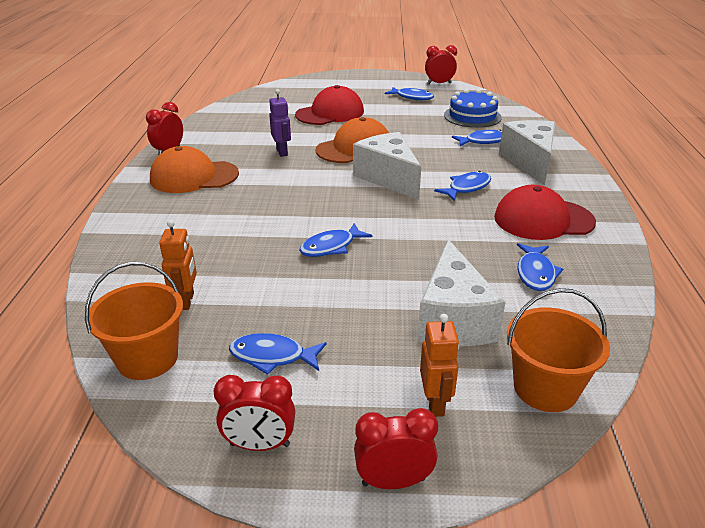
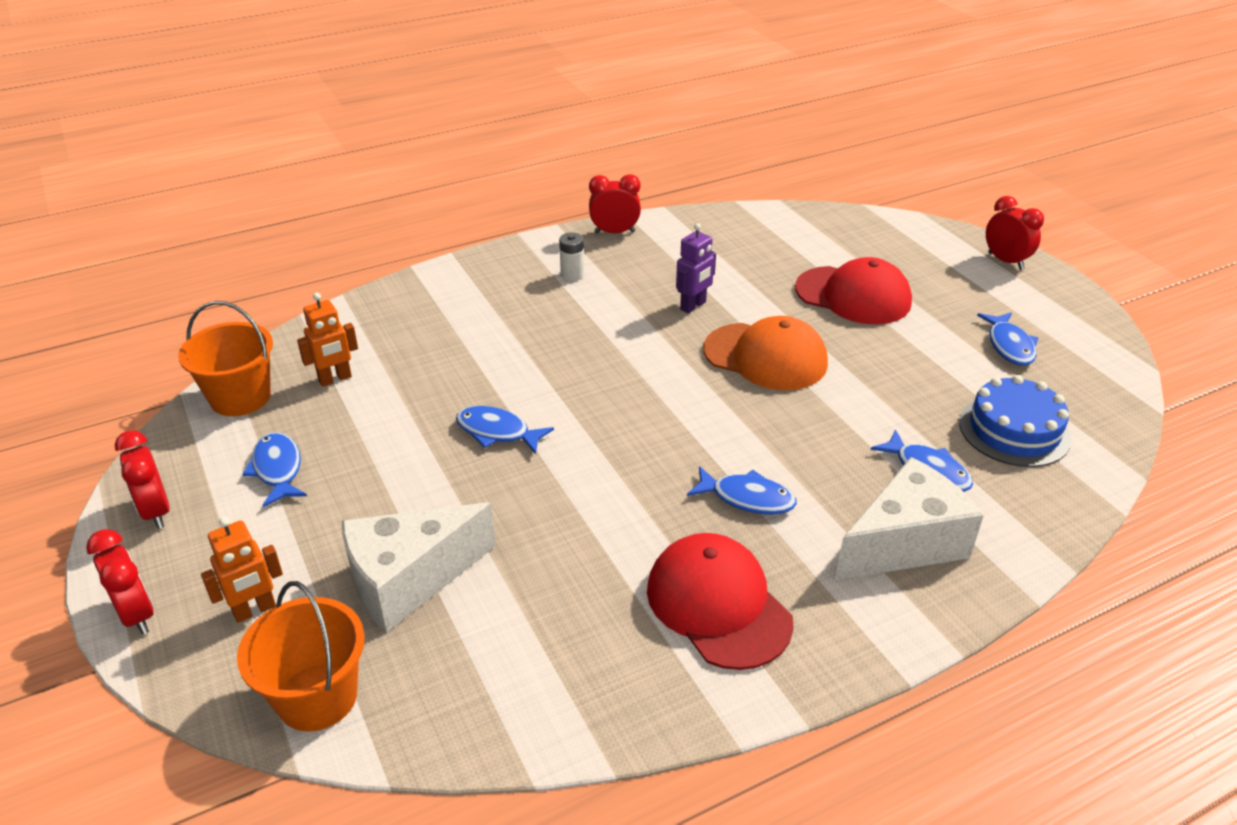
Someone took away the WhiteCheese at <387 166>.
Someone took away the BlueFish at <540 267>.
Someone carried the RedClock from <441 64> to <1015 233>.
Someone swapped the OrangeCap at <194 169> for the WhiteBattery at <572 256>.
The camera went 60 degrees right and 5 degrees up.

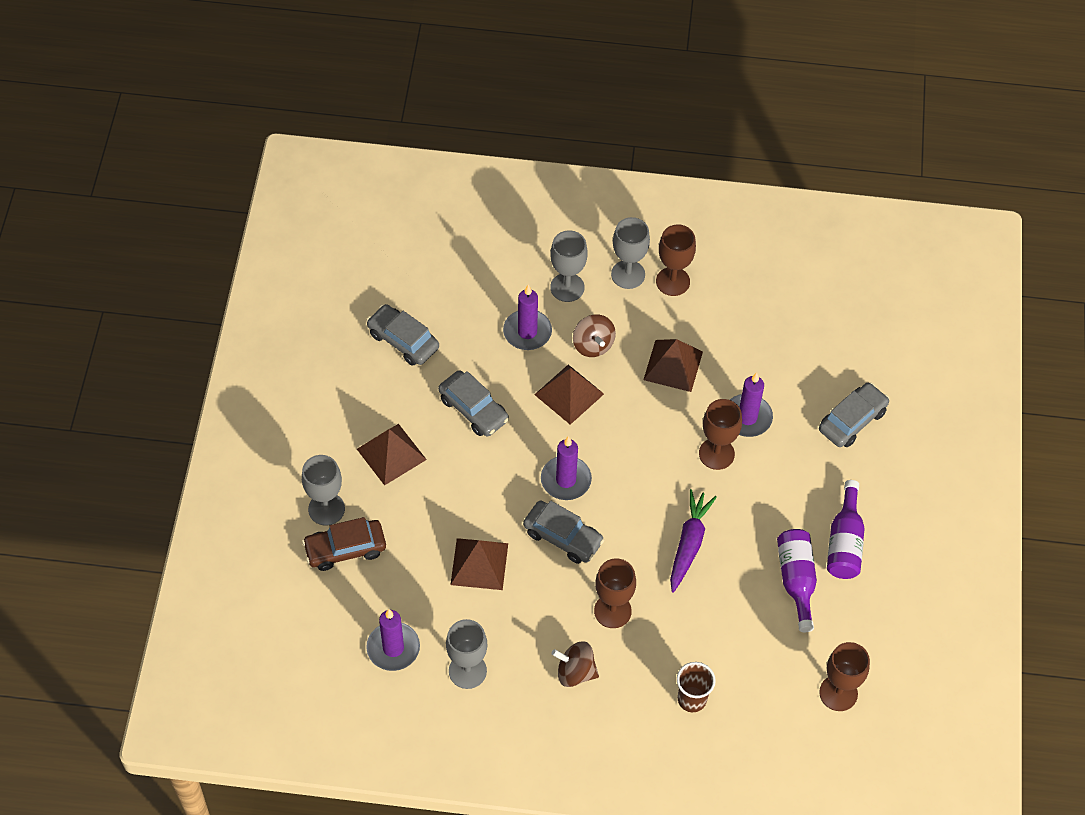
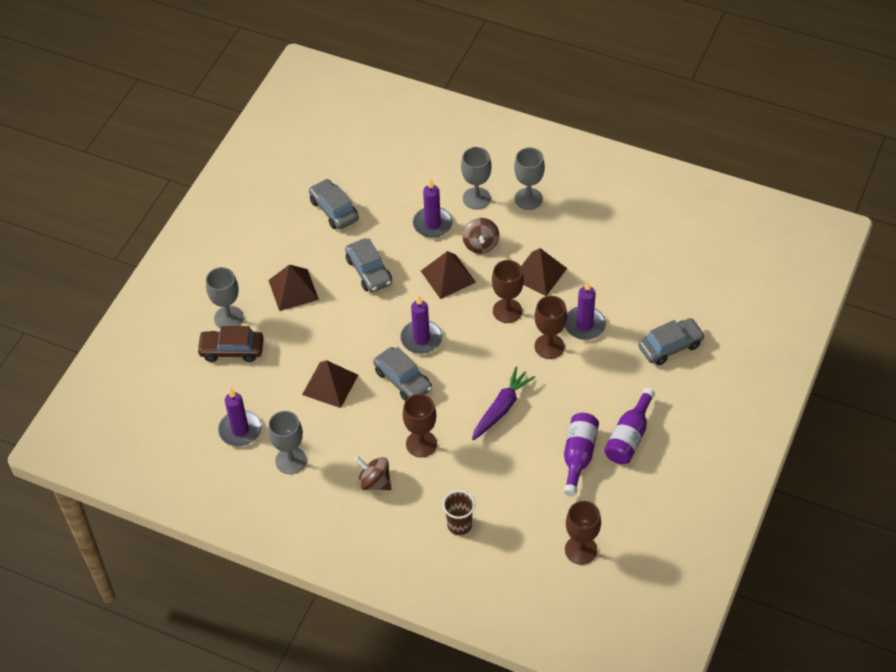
Someone carried the BrownGoblet from <676 260> to <508 291>.
The camera went 20 degrees right and 5 degrees down.

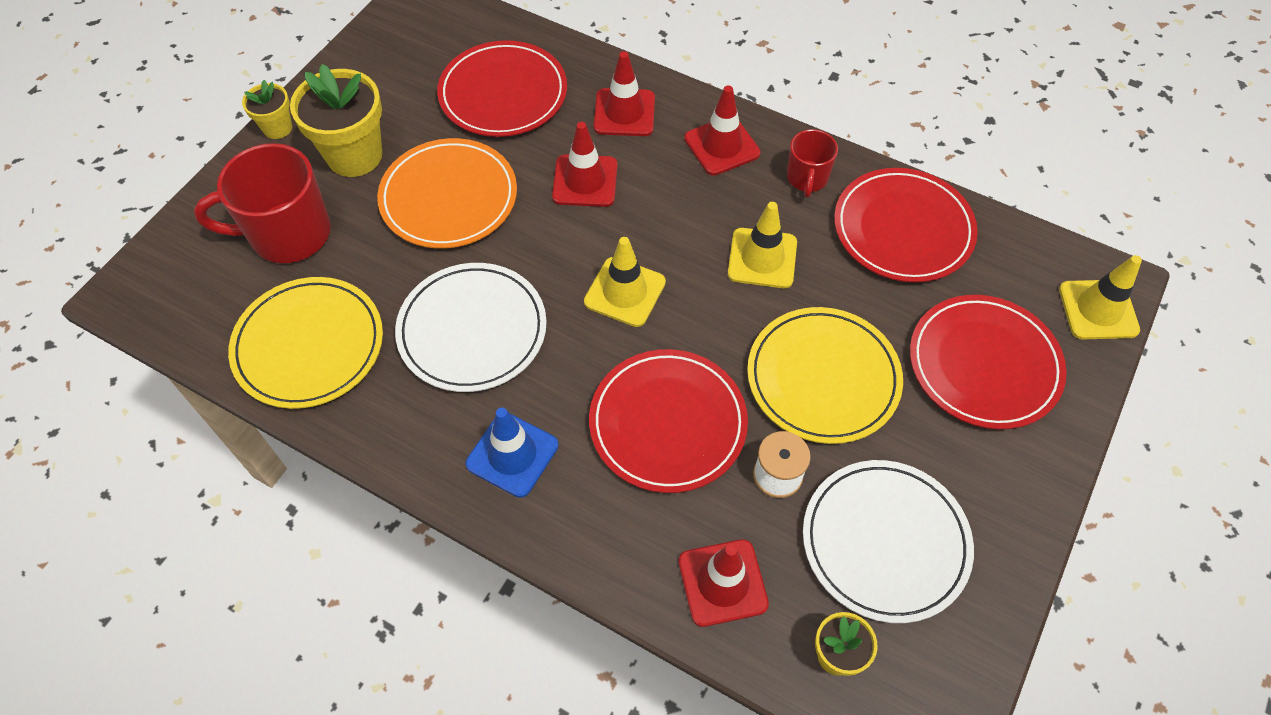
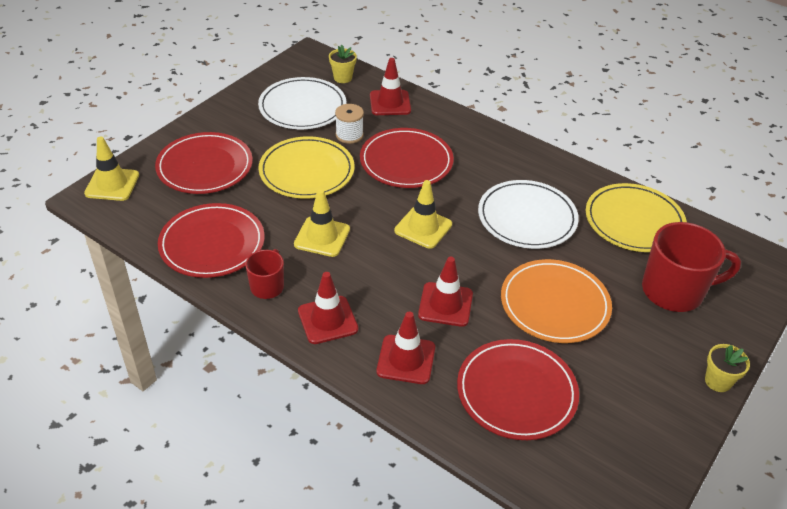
Someone took away the YellowFlowerPot at <336 120>.
Someone took away the BlueTrafficCone at <512 453>.
The camera went 175 degrees left and 15 degrees down.

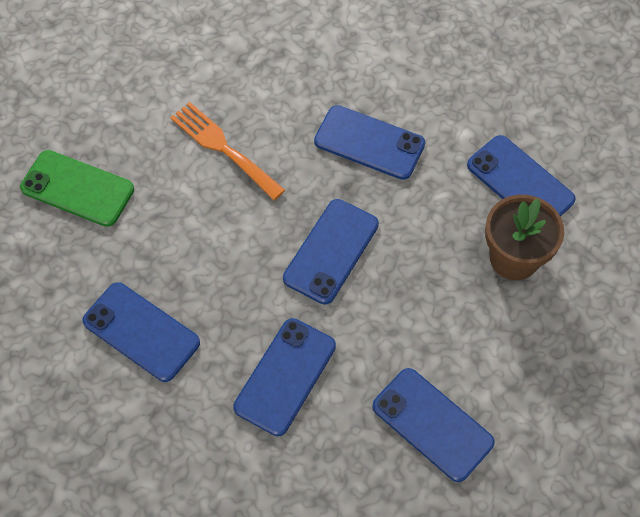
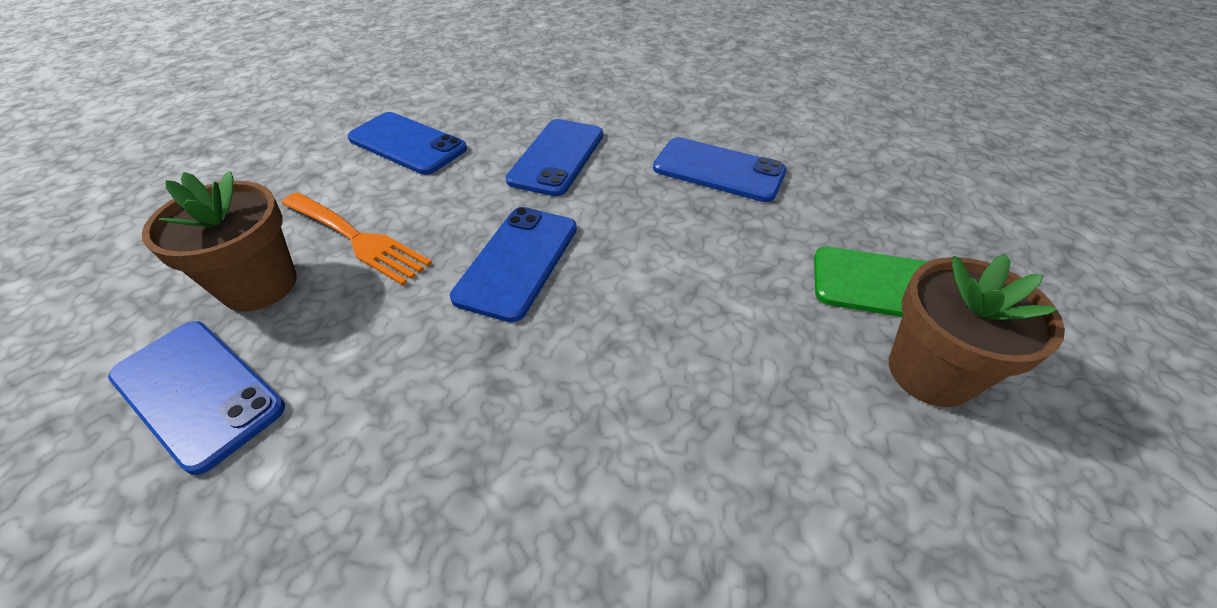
Someone took away the BluePhone at <369 142>.
Someone put down the BrownFlowerPot at <977 330>.
Someone carried the OrangeFork from <227 151> to <356 238>.
The camera went 170 degrees right and 15 degrees down.

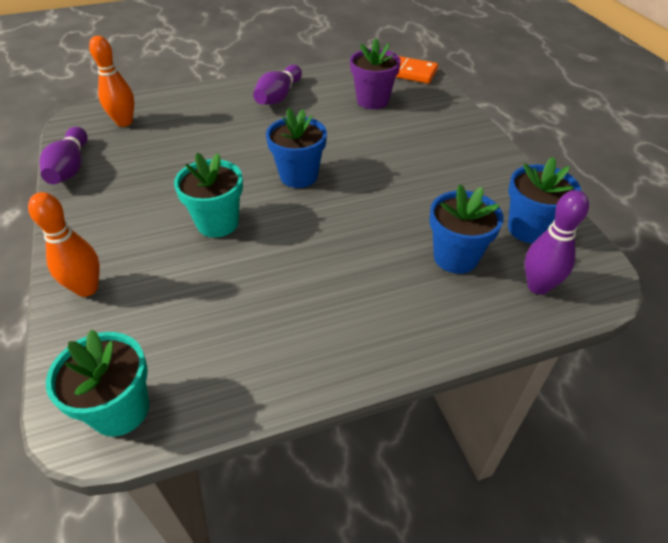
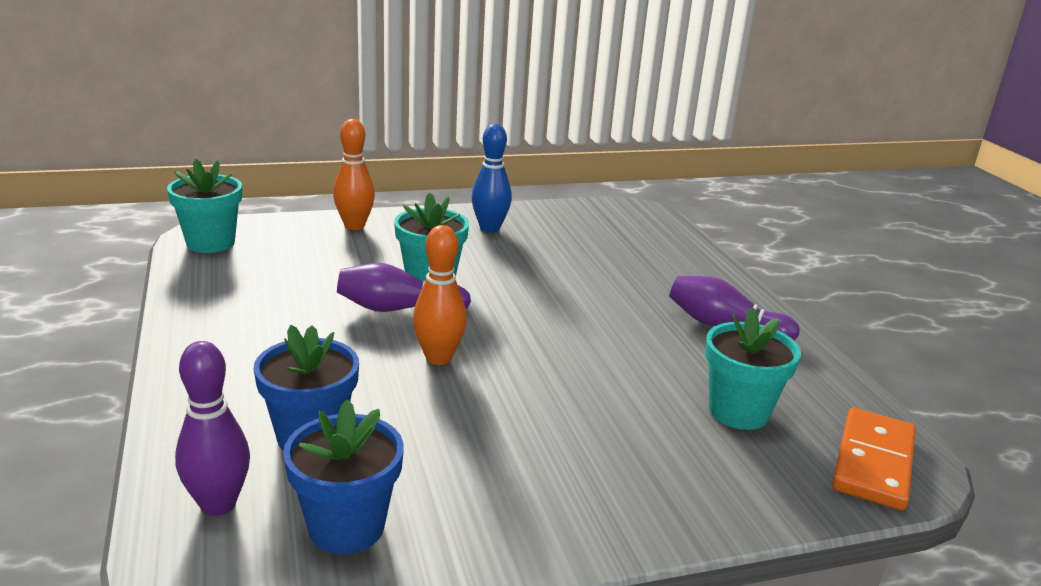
Someone took away the BlueFlowerPot at <296 148>.
Someone put down the BlueBowlingPin at <492 178>.
Someone carried the PurpleBowlingPin from <64 155> to <404 287>.
Someone carried the OrangeBowlingPin from <111 81> to <440 295>.
Someone repainted the PurpleFlowerPot at <375 73>, which became the TurquoiseFlowerPot at <753 368>.
The camera went 90 degrees right and 20 degrees down.

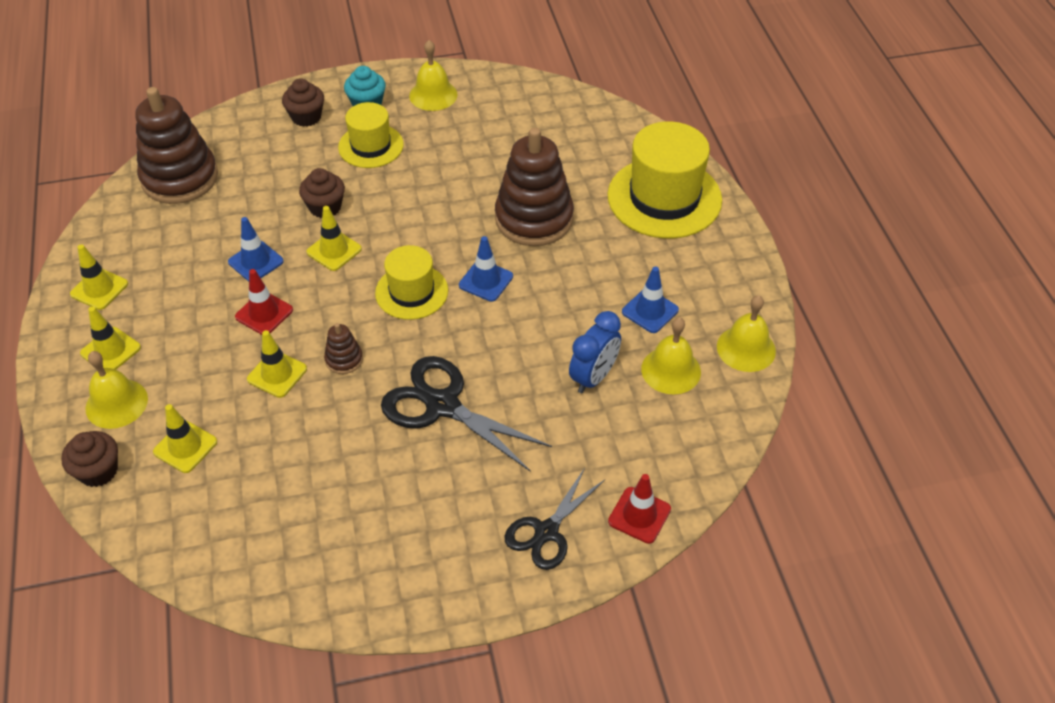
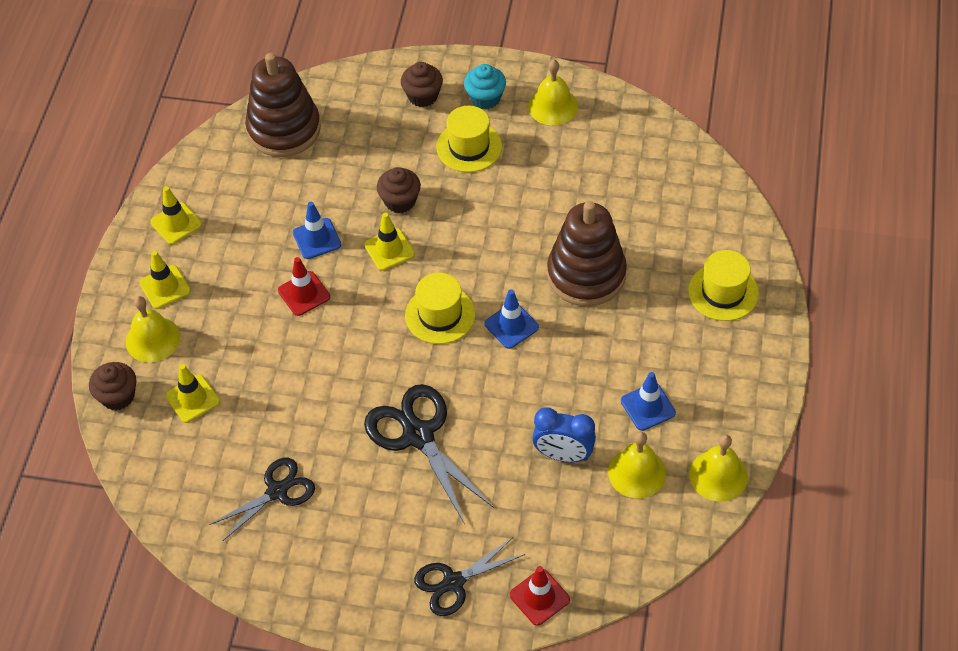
Someone took away the YellowTrafficCone at <277 364>.
Someone took away the BrownStackingToy at <343 348>.
Someone put down the BlackScissors at <262 499>.
Someone rotated the BlueClock at <595 352> by 45 degrees clockwise.
Someone scaled the YellowHat at <664 179> by 0.59.
The camera went 25 degrees right and 5 degrees up.

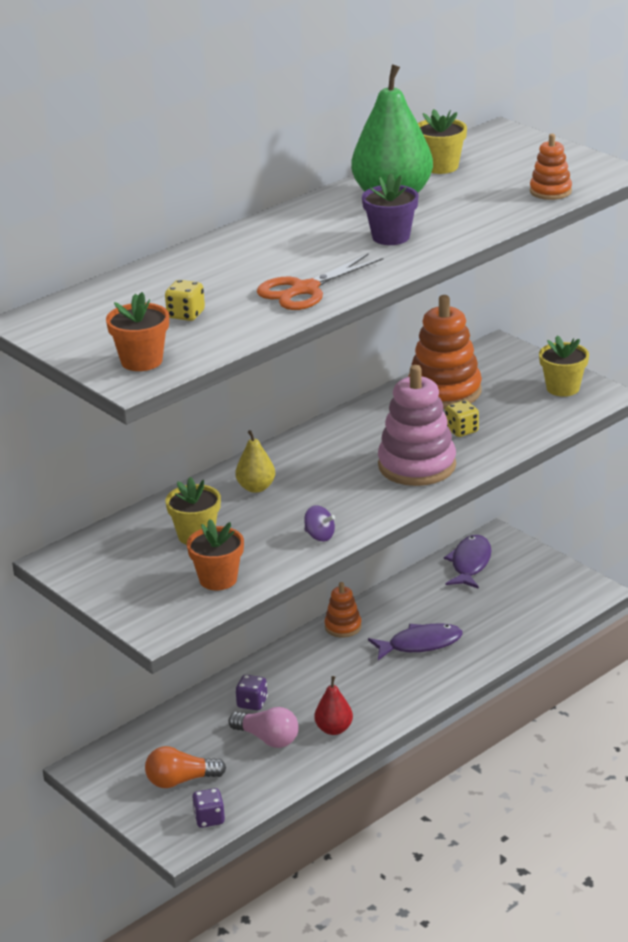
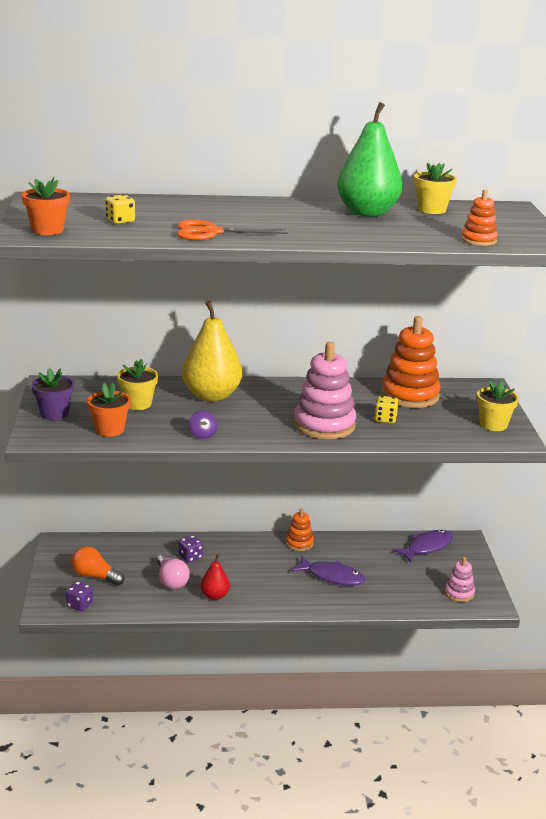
Someone put down the PinkStackingToy at <460 579>.
Someone carried the PurpleFlowerPot from <390 209> to <53 394>.
Someone scaled the YellowPear at <255 461> by 2.00.
The camera went 35 degrees right and 5 degrees down.

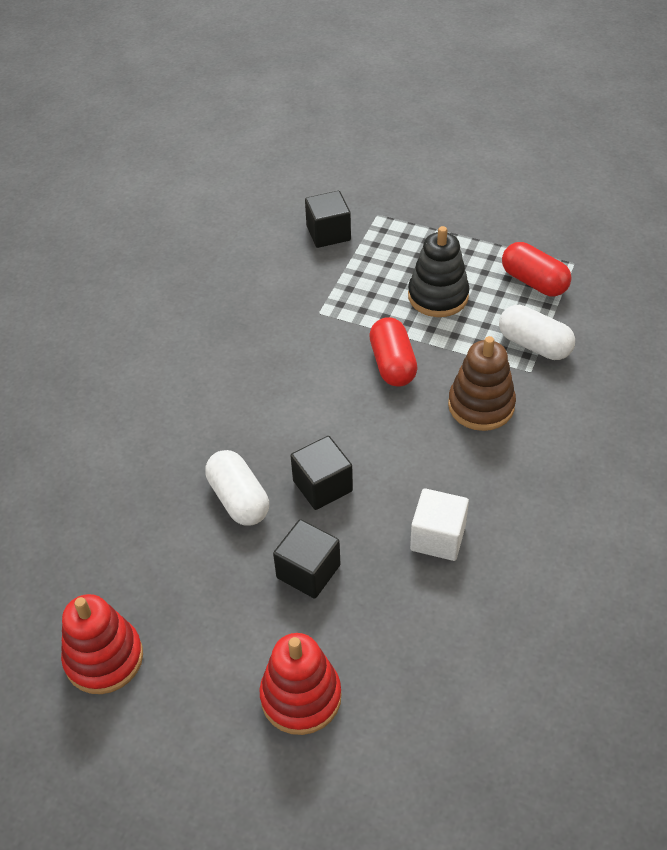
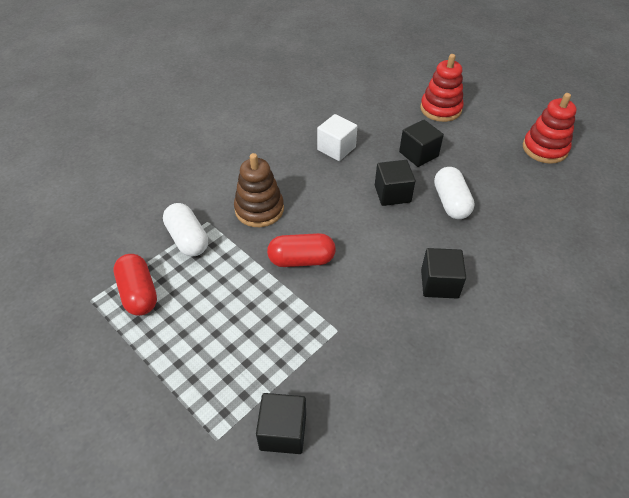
Someone took away the BlackStackingToy at <438 271>.
Someone put down the BlackCube at <443 273>.
Someone rotated the RedCapsule at <393 352> by 75 degrees clockwise.
The camera went 160 degrees left and 0 degrees up.

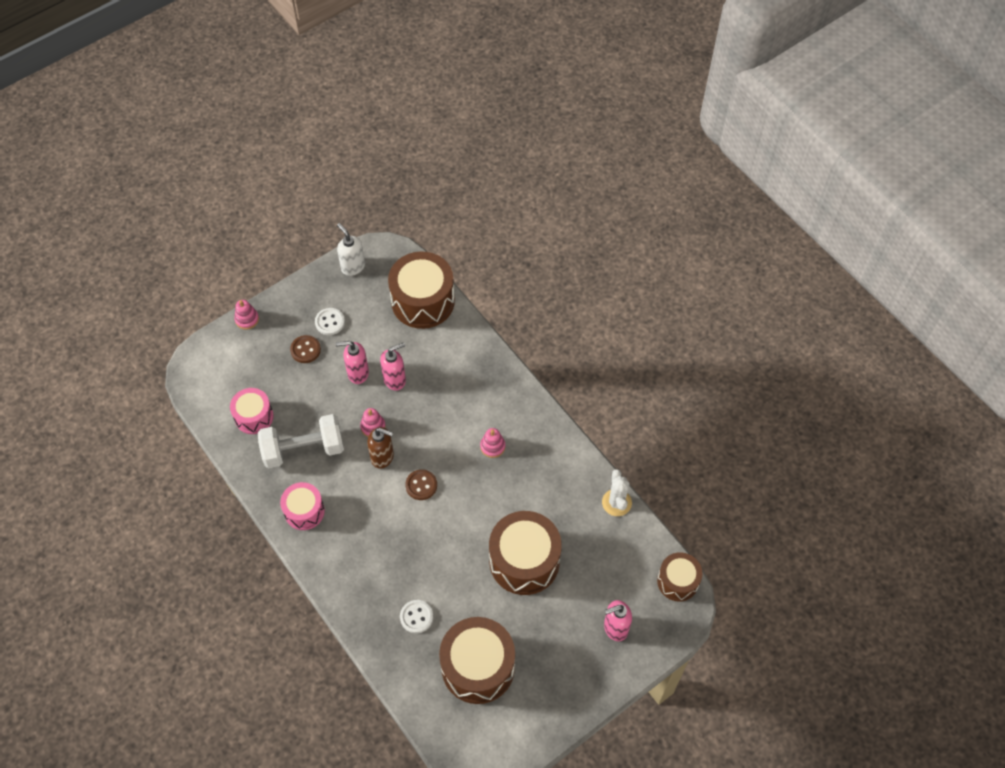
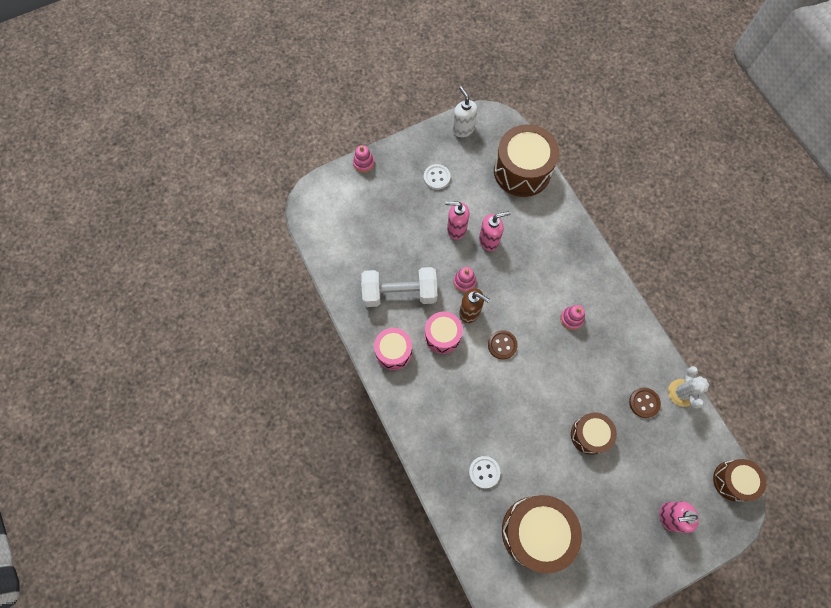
Someone carried the PinkDrum from <252 411> to <444 333>.
Someone carried the BrownButton from <305 349> to <645 403>.
Someone scaled the BrownDrum at <525 553> by 0.58.
The camera went 10 degrees right and 10 degrees up.

